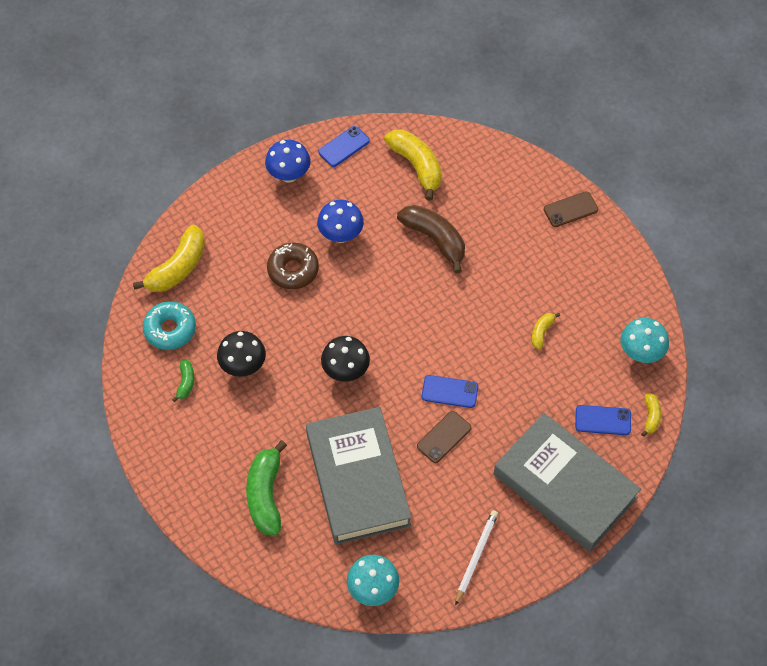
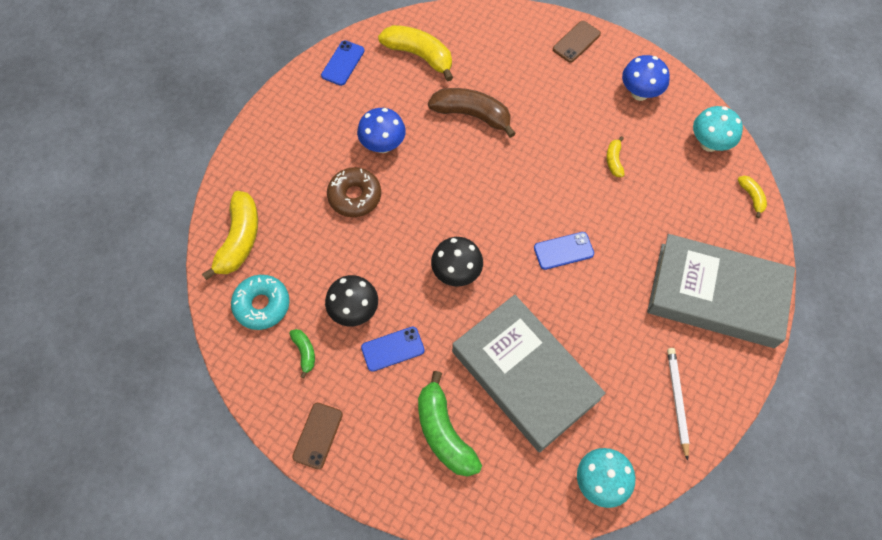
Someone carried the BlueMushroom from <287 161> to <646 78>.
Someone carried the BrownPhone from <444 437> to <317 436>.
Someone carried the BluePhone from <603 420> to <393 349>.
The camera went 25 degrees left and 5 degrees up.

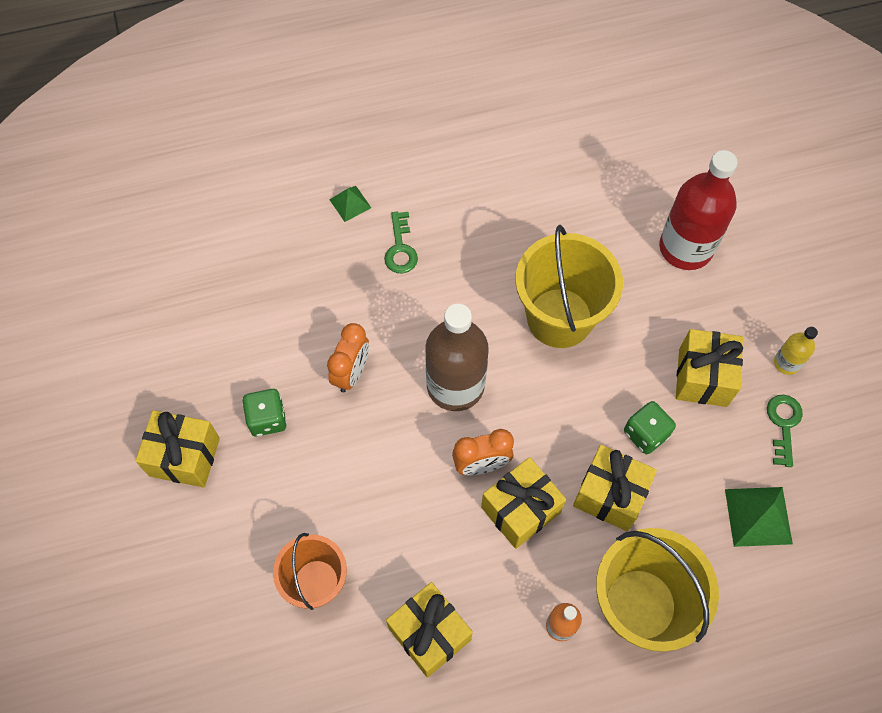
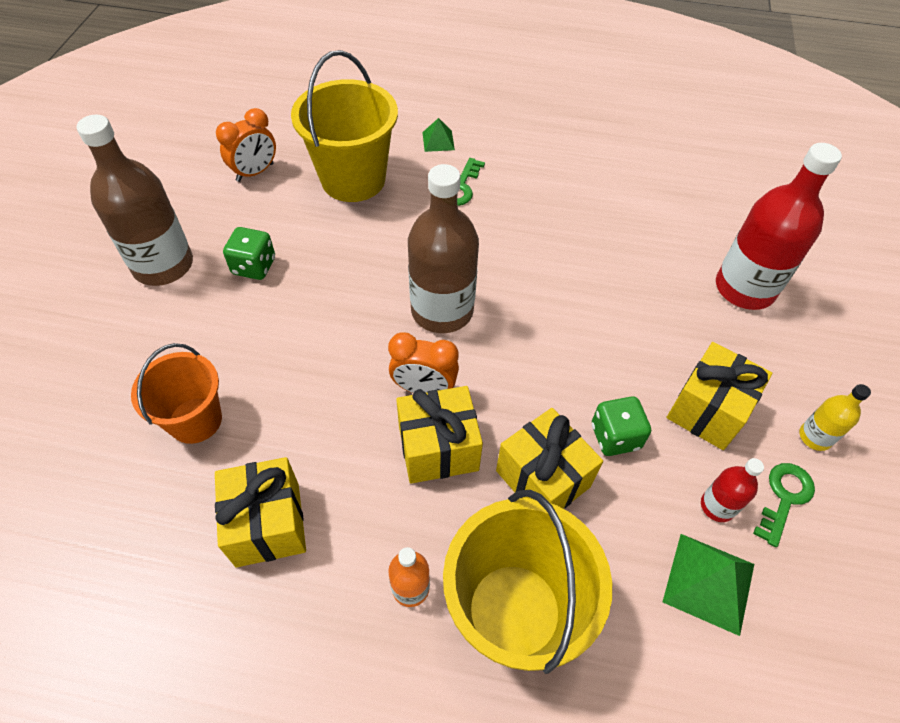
Someone put down the RedBottle at <732 490>.
Someone carried the OrangeClock from <348 357> to <246 145>.
Someone carried the YellowBucket from <569 286> to <344 126>.
Someone swapped the YellowGift at <177 449> for the BrownBottle at <135 200>.
The camera went 25 degrees right and 10 degrees down.

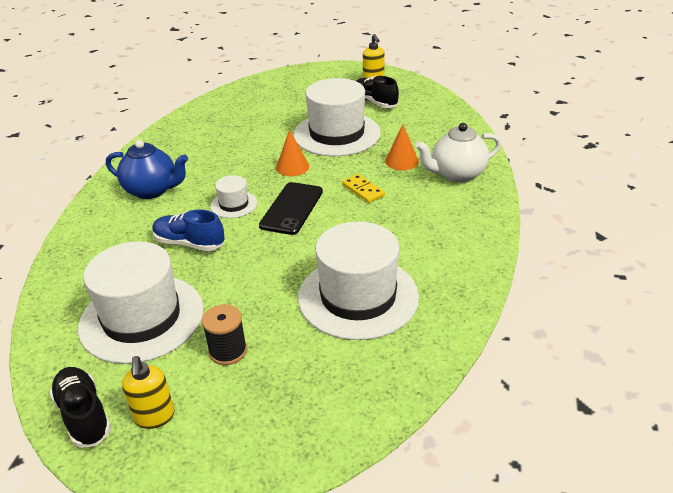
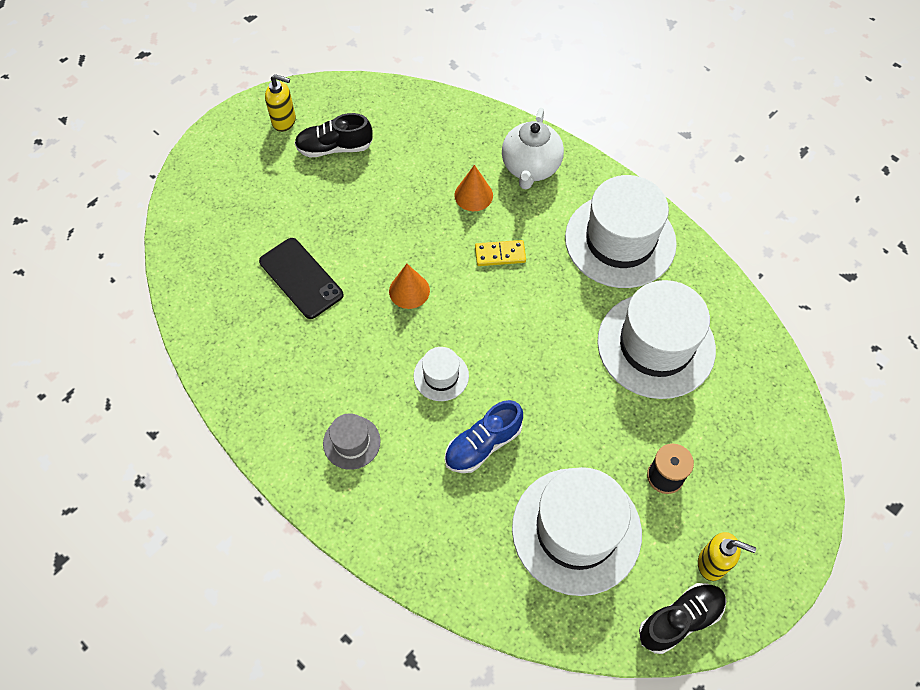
Someone carried the BlackPhone from <291 208> to <301 278>.
Someone carried the WhiteHat from <337 117> to <621 231>.
Someone swapped the BlueTeapot at <147 169> for the GreyHat at <352 441>.
Someone rotated the BlackShoe at <80 407> by 150 degrees clockwise.
The camera went 60 degrees left and 25 degrees up.

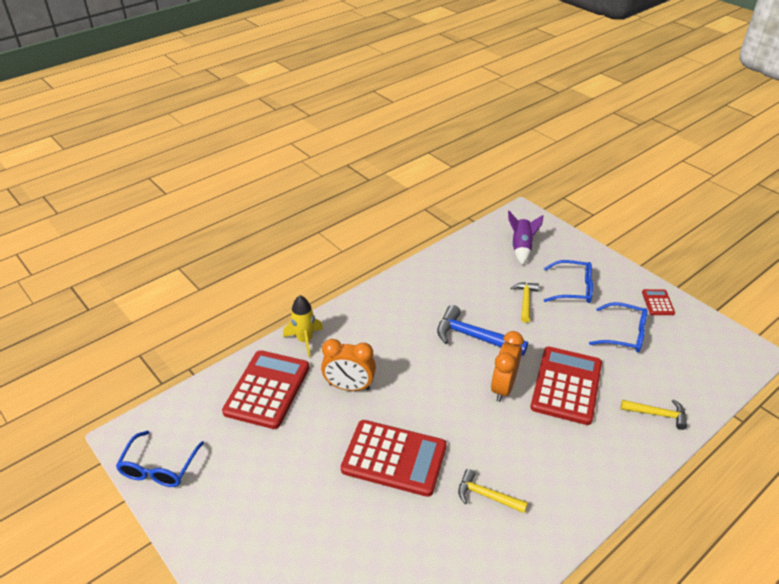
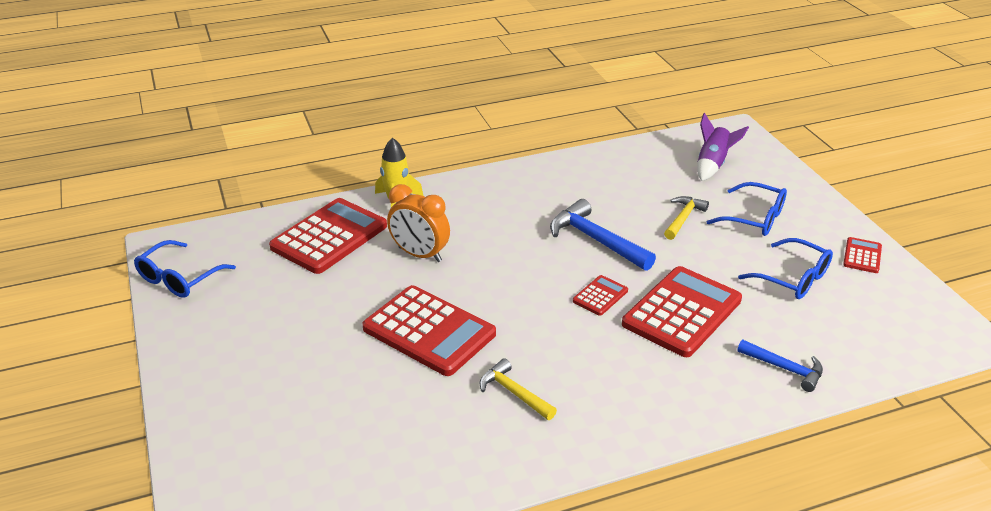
Someone swapped the OrangeClock at <507 366> for the RedCalculator at <600 295>.
Someone repainted the YellowHammer at <654 414>, which became the BlueHammer at <780 366>.
The camera went 20 degrees right and 5 degrees down.

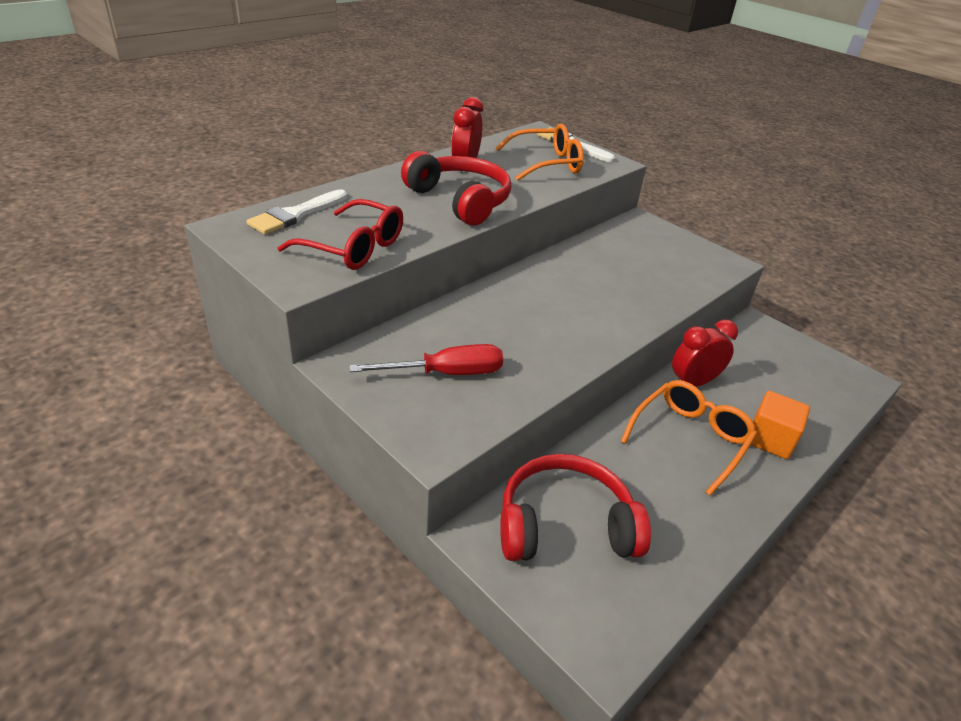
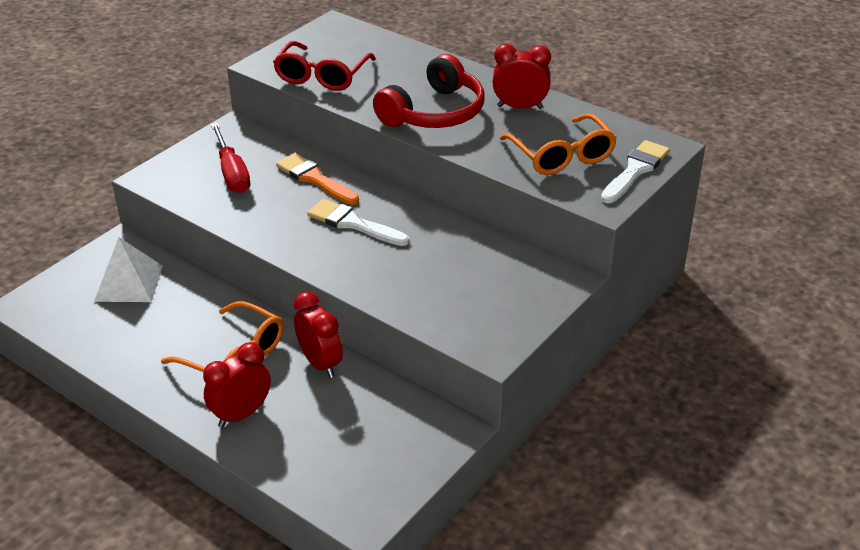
Someone put down the OrangeBrush at <317 179>.
Someone carried the WhiteBrush from <296 211> to <358 222>.
Someone swapped the RedHeadphones at <575 507> for the WhitePyramid at <128 270>.
Someone swapped the OrangeCube at <780 425> for the RedClock at <237 385>.
The camera went 85 degrees right and 0 degrees up.

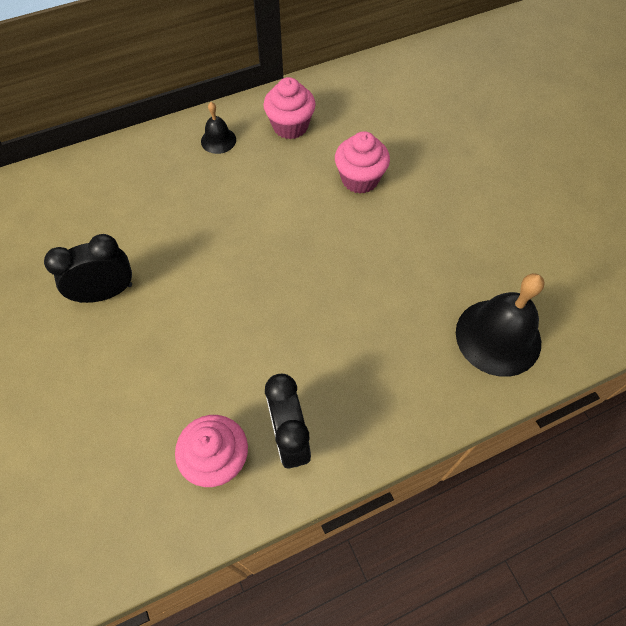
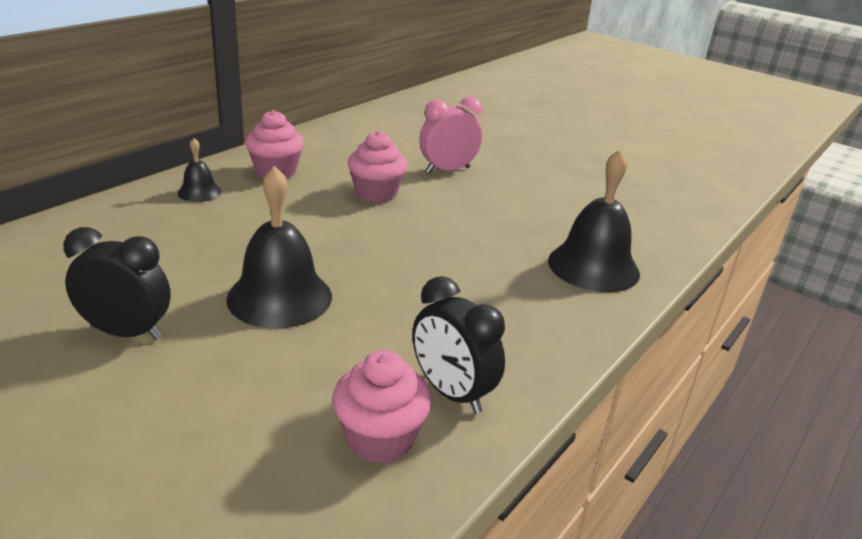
Someone put down the BlackBell at <279 247>.
Someone put down the PinkClock at <450 135>.
Someone rotated the BlackClock at <88 268> by 60 degrees clockwise.
The camera went 30 degrees left and 30 degrees down.

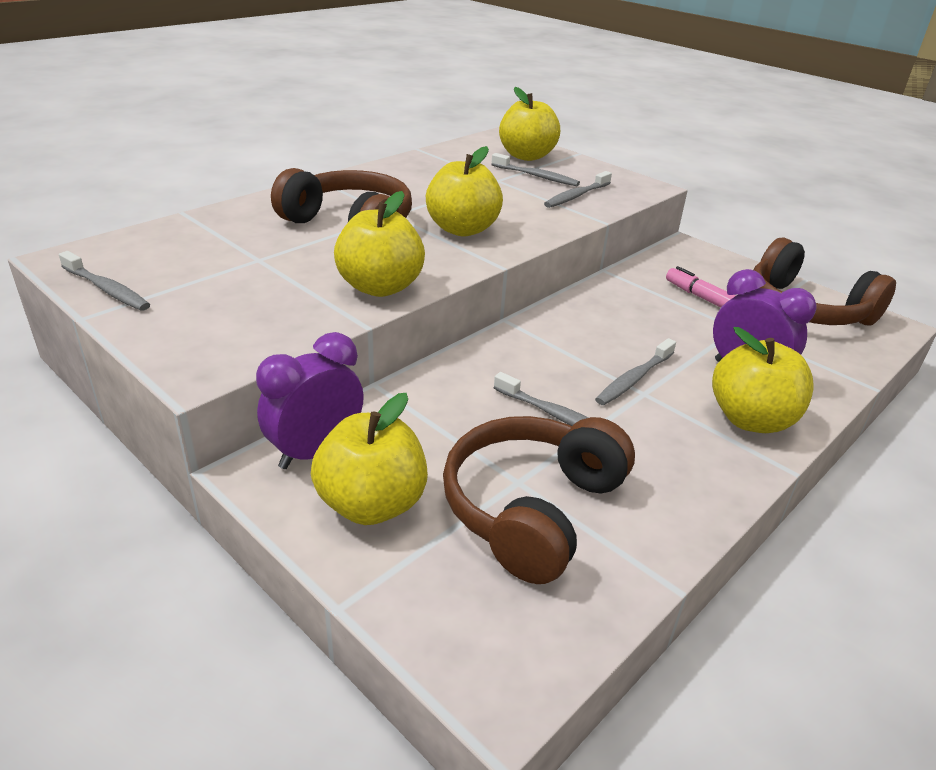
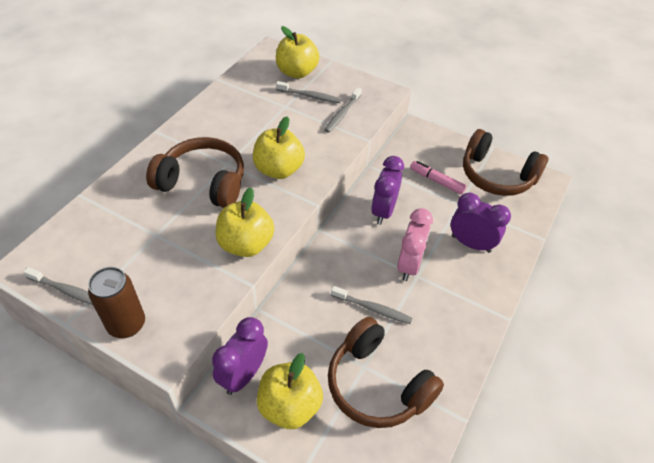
Someone took away the YellowApple at <763 380>.
Someone put down the BrownCan at <116 302>.
Someone put down the PurpleClock at <387 190>.
Someone swapped the GreyToothbrush at <635 371> for the PinkClock at <415 244>.
Someone rotated the BrownHeadphones at <539 500> by 60 degrees counterclockwise.
The camera went 15 degrees left and 15 degrees up.

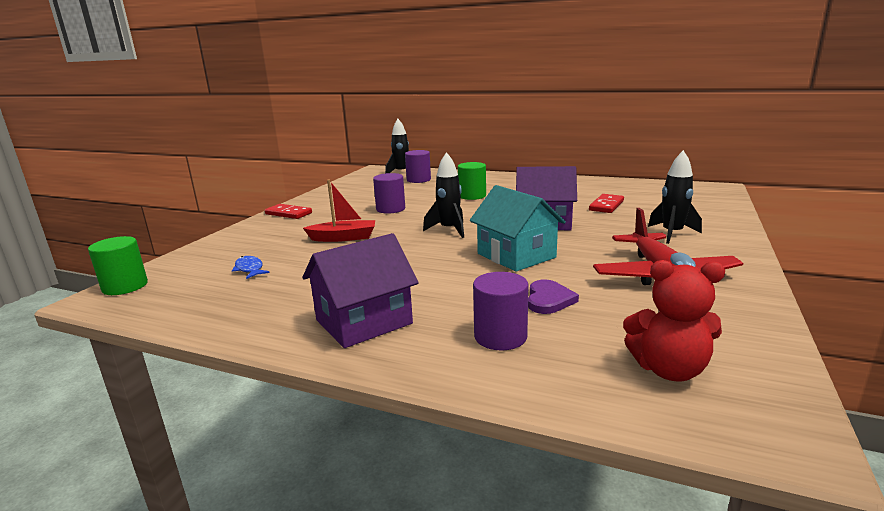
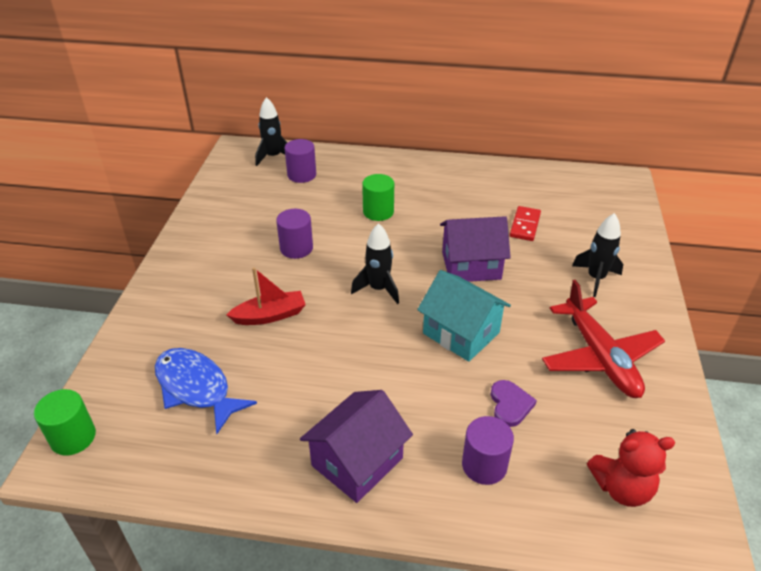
Someone took away the RedDomino at <288 211>.
Someone scaled the BlueFish at <251 267> by 2.10.
The camera went 15 degrees left and 20 degrees up.

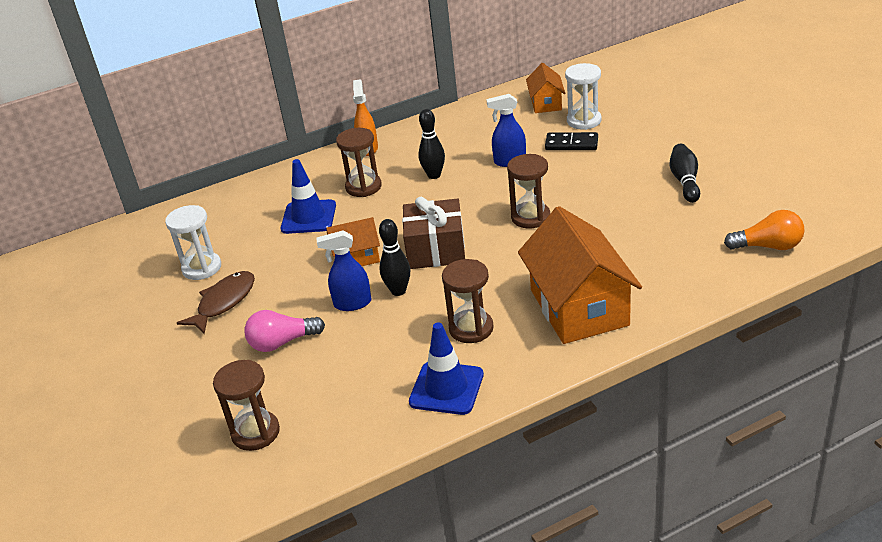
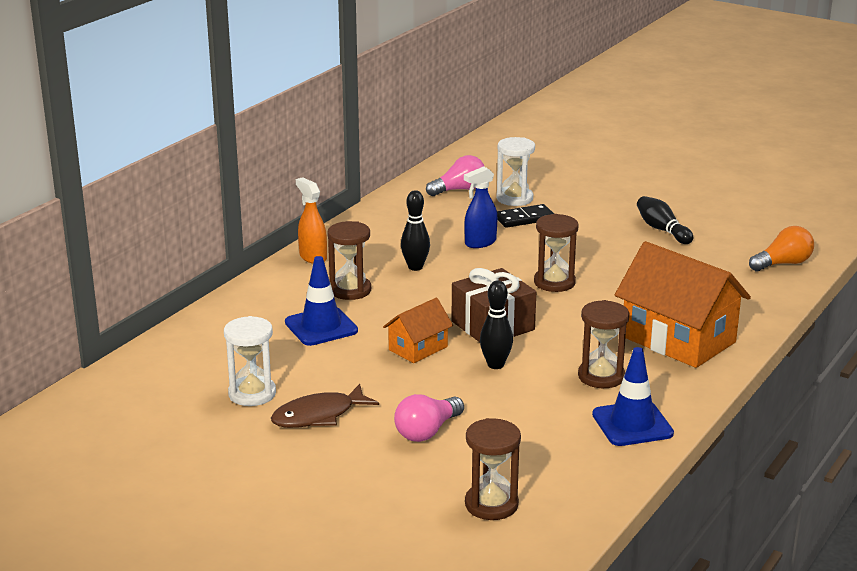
Someone took away the BlueSprayBottle at <343 270>.
Someone swapped the OrangeHouse at <545 88> for the PinkLightBulb at <455 175>.
Someone rotated the BrownFish at <216 302> by 120 degrees counterclockwise.
The camera went 35 degrees left and 10 degrees down.

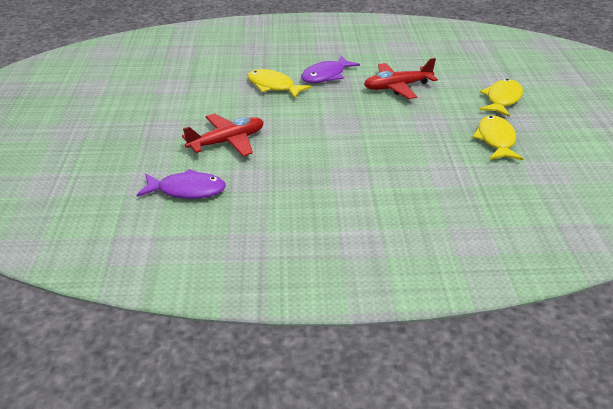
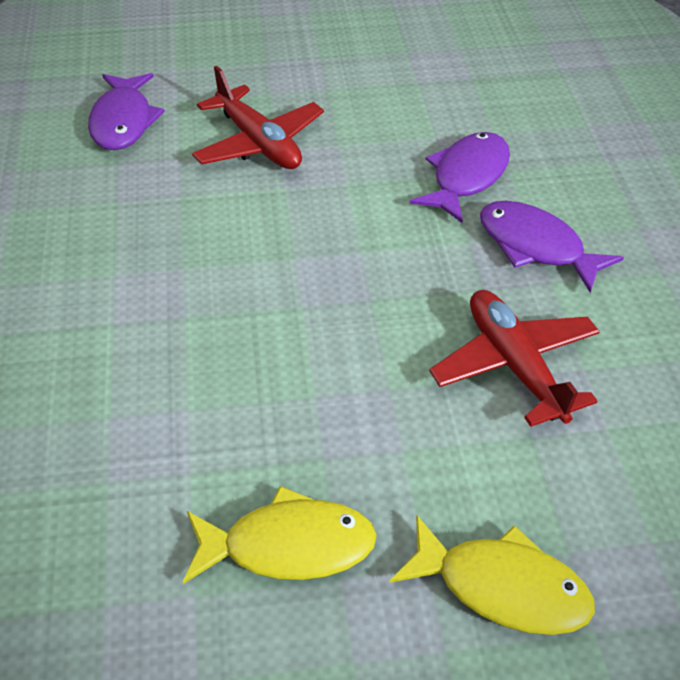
Someone repainted the YellowFish at <280 83>, which became the PurpleFish at <460 177>.
The camera went 85 degrees right and 10 degrees up.

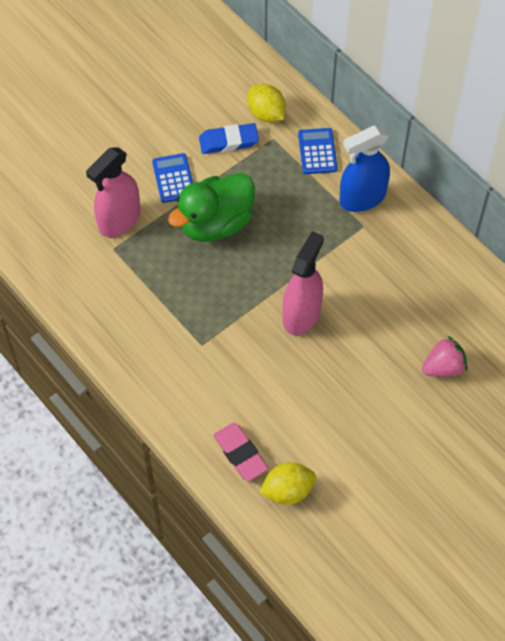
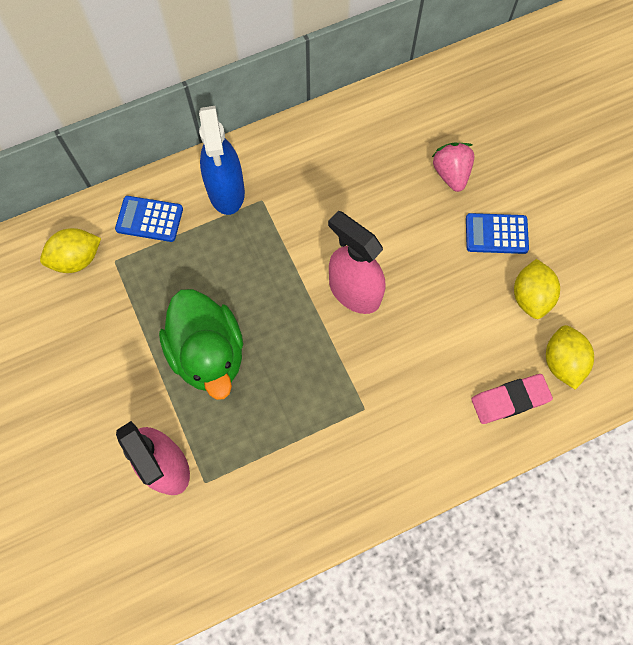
Someone took away the BlueEraser at <229 138>.
Someone put down the YellowLemon at <537 289>.
Someone carried the BlueCalculator from <172 178> to <497 233>.
The camera went 75 degrees left and 10 degrees up.

